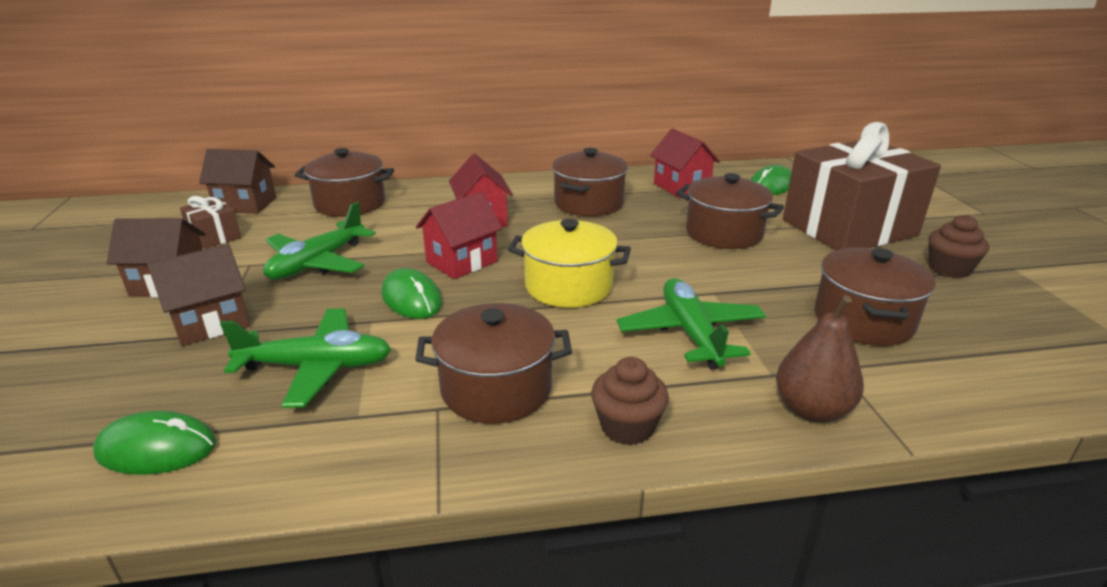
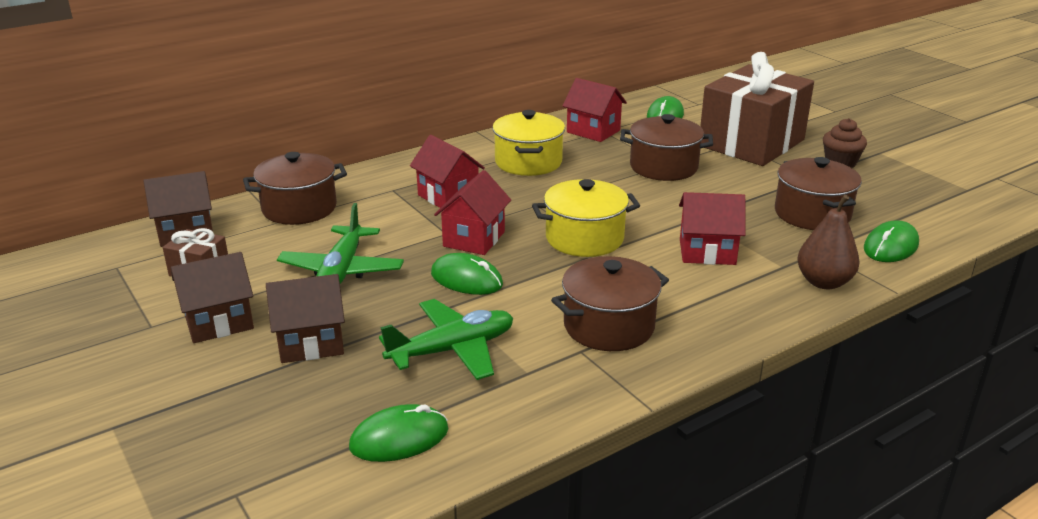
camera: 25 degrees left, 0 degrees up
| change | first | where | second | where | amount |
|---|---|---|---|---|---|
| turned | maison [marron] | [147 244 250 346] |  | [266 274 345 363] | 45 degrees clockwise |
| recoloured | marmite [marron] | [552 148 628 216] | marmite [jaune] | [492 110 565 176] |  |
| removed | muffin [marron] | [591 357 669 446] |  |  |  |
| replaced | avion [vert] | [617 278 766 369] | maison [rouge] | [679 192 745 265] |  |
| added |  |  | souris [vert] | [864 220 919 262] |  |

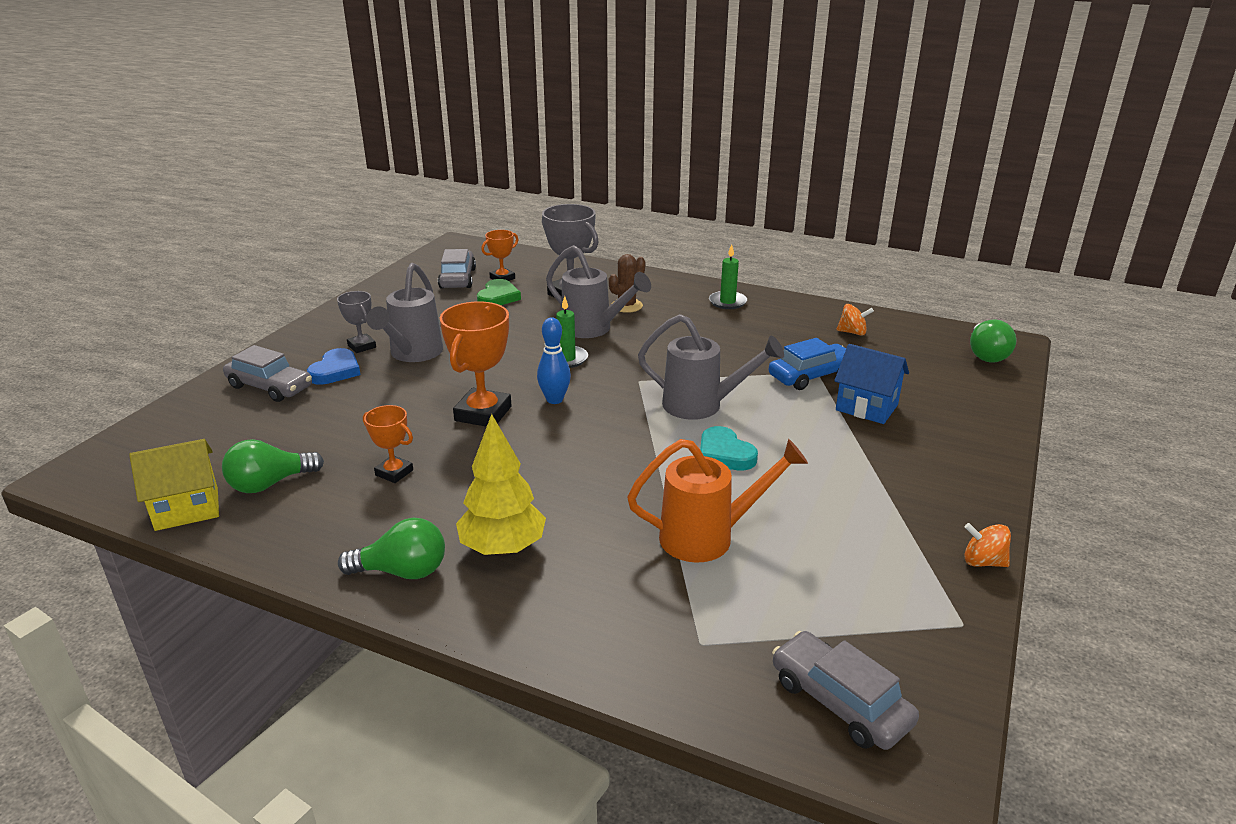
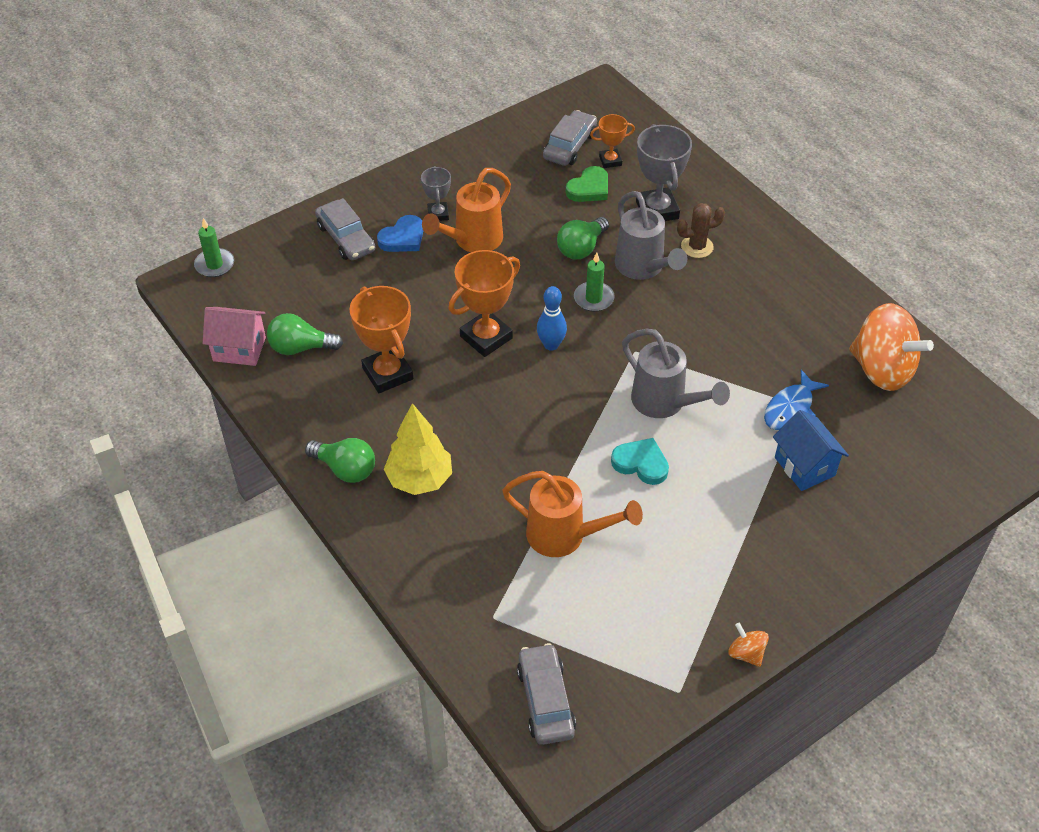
camera: 30 degrees right, 20 degrees up
| change | first | where | second | where | amount |
|---|---|---|---|---|---|
| recoloured | maison [jaune] | [129 439 219 531] | maison [rose] | [203 307 266 366] |  |
| resized | trophée [orange] | [363 405 413 483] |  | [349 286 413 393] | x1.78 |
| recoloured | arrosoir [gris] | [367 263 443 362] | arrosoir [orange] | [422 168 511 252] |  |
| turned | cœur [turquoise] | [700 426 758 470] |  | [611 438 669 485] | 120 degrees clockwise |
| moved | bougie [vert] | [709 245 747 309] |  | [194 218 234 277] |  |
| replaced | voiture [bleu] | [769 338 846 390] | poisson [bleu] | [764 370 829 430] |  |
| resized | toupie [orange] | [837 304 874 336] |  | [849 303 934 391] | x2.30 |
| moved | ampoule [vert] | [970 320 1016 363] |  | [557 217 609 260] |  |

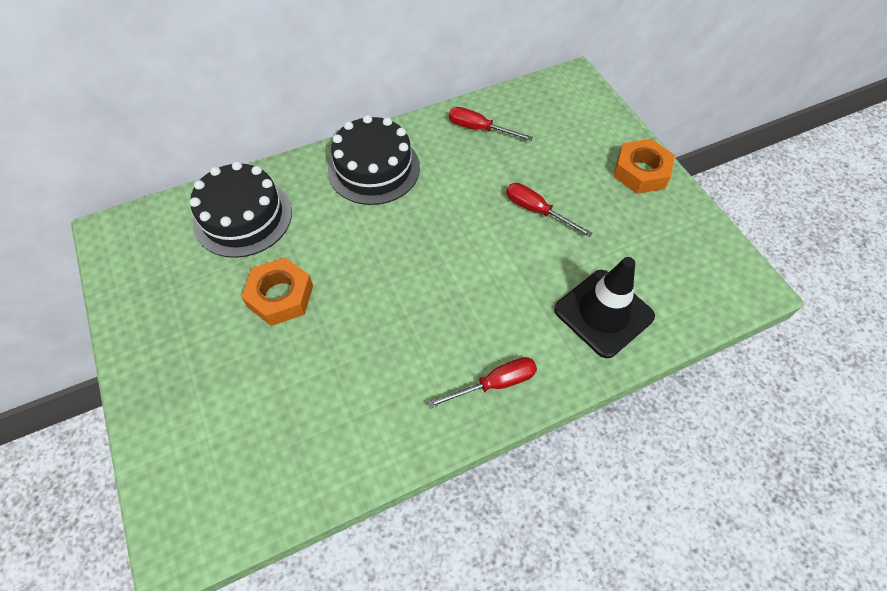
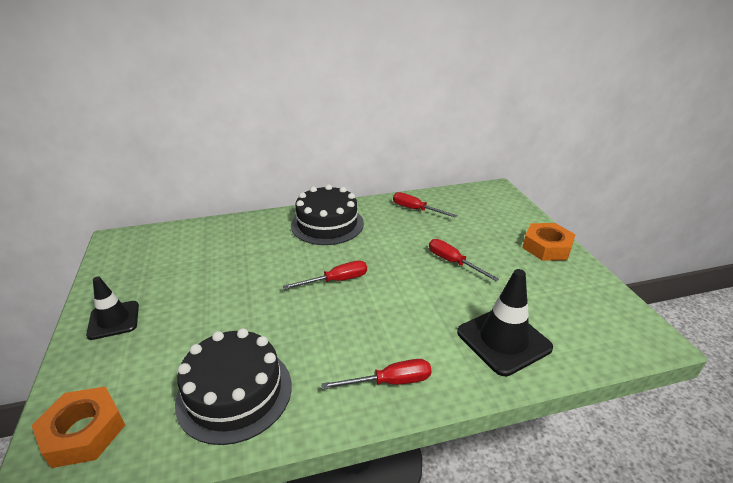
camera: 10 degrees right, 25 degrees down
| change | first | where | second | where | amount |
|---|---|---|---|---|---|
| moved | gâteau [noir] | [190 161 292 258] |  | [175 328 292 445] |  |
| moved | écrou [orange] | [241 258 313 326] |  | [31 386 125 468] |  |
| added |  |  | cône de chantier [noir] | [86 276 139 340] |  |
| added |  |  | tournevis [rouge] | [283 260 367 290] |  |

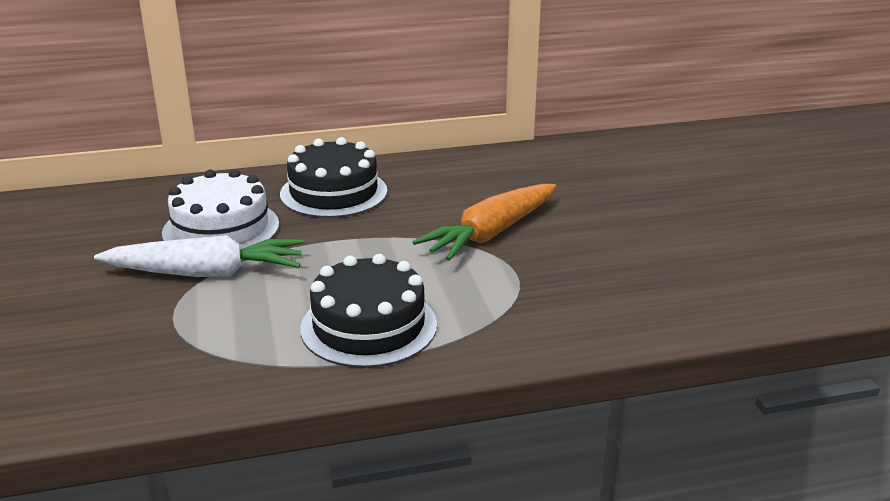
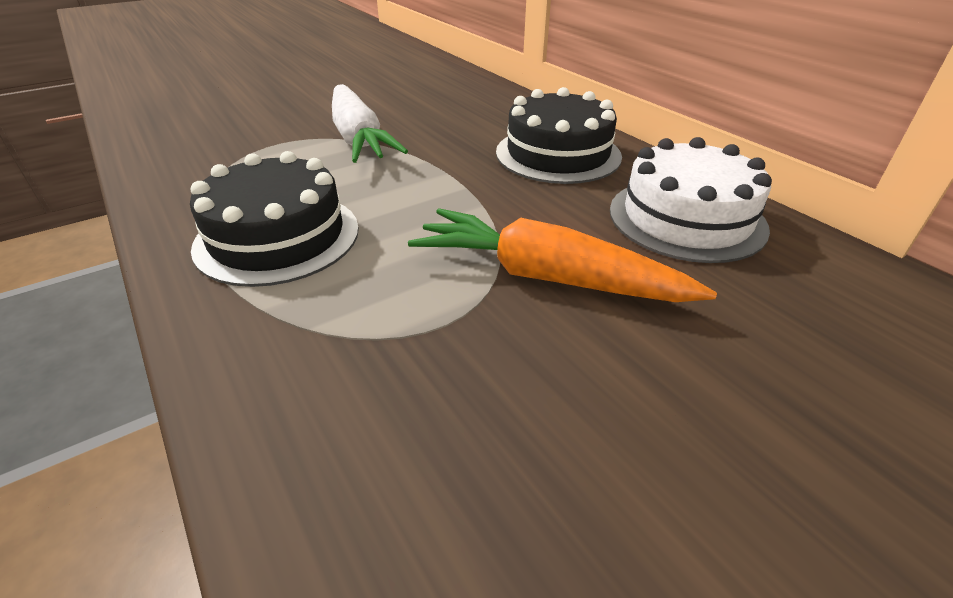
camera: 70 degrees right, 10 degrees up
| change | first | where | second | where | amount |
|---|---|---|---|---|---|
| moved | gâteau [blanc] | [162 169 279 249] |  | [610 137 772 263] |  |

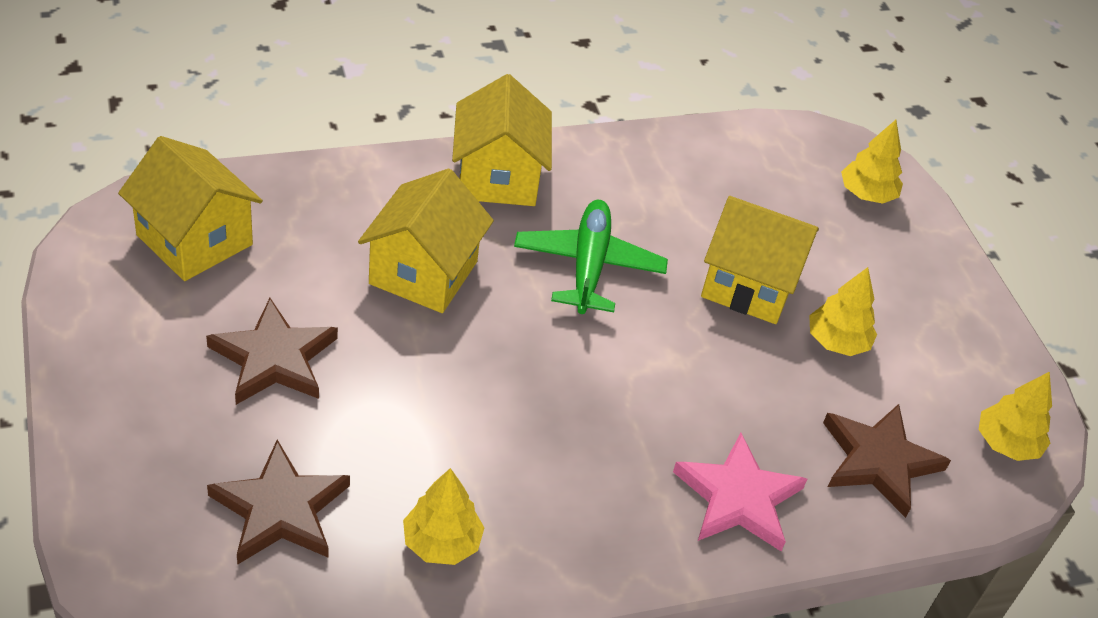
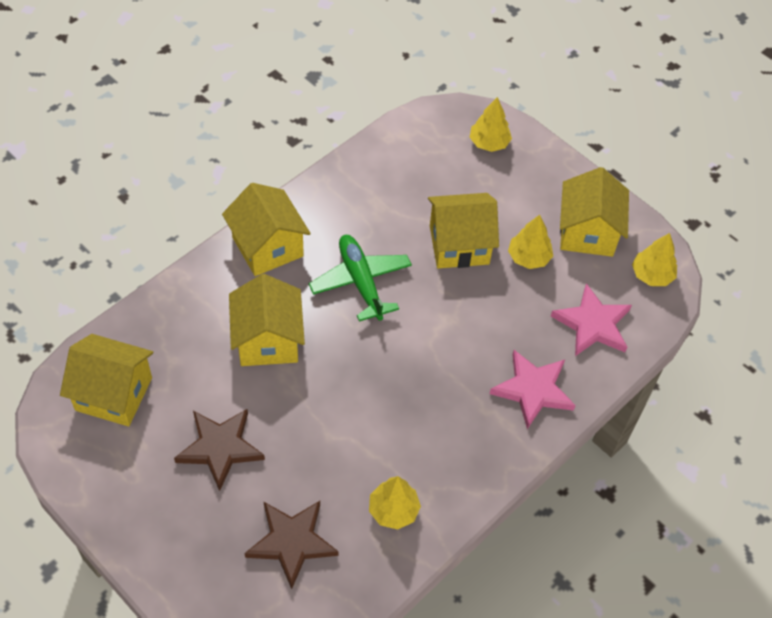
camera: 25 degrees left, 10 degrees up
| change | first | where | second | where | amount |
|---|---|---|---|---|---|
| recoloured | étoile [marron] | [823 404 951 518] | étoile [rose] | [551 283 632 356] |  |
| added |  |  | maison [jaune] | [560 167 629 257] |  |

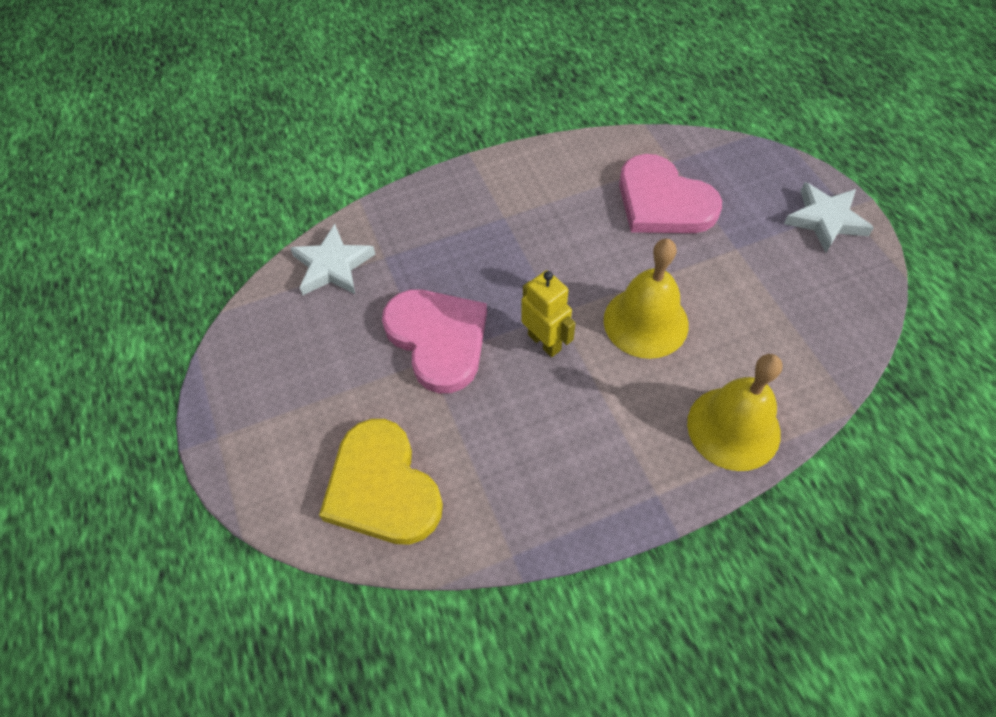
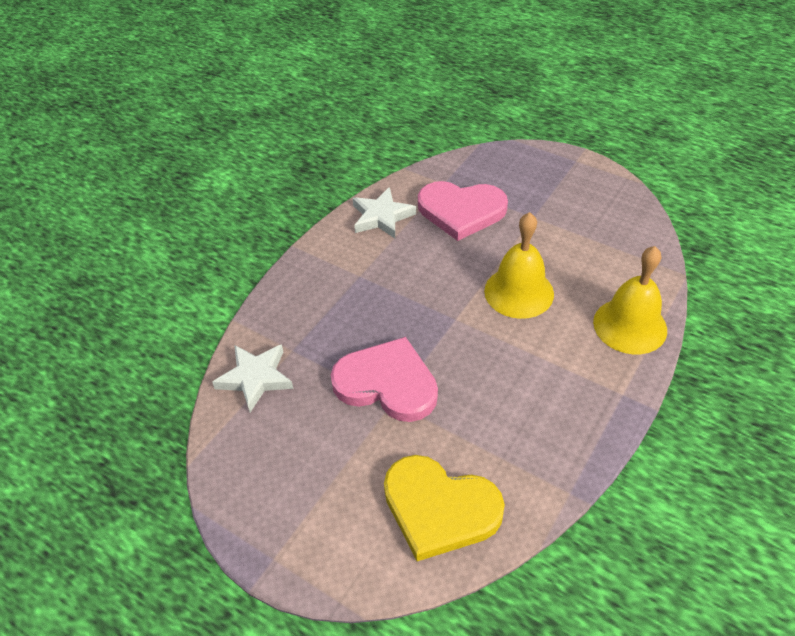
camera: 35 degrees left, 10 degrees down
| change | first | where | second | where | amount |
|---|---|---|---|---|---|
| removed | robot [jaune] | [521 270 576 357] |  |  |  |
| moved | étoile [blanc] | [784 182 874 253] |  | [353 187 416 238] |  |

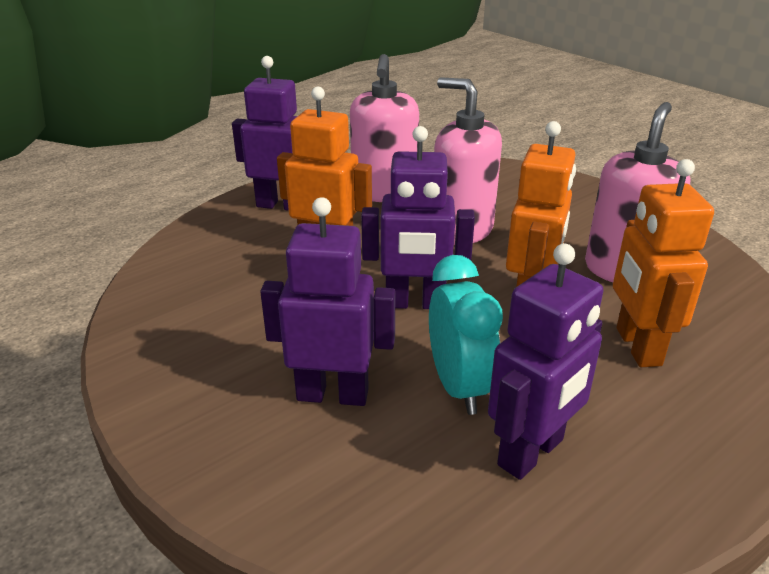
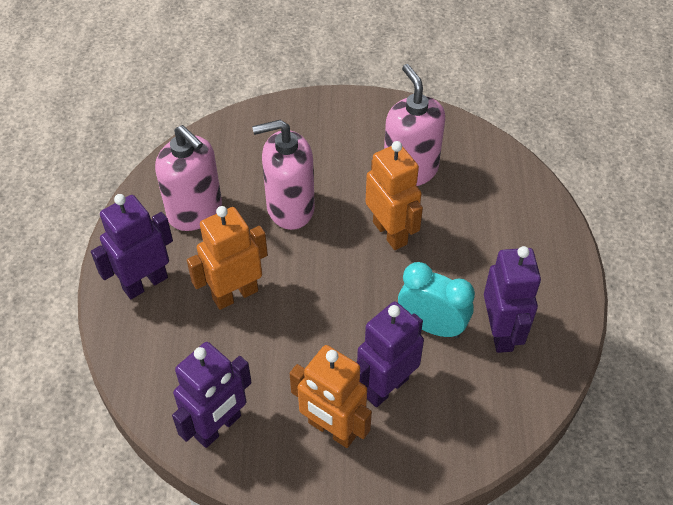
camera: 50 degrees left, 20 degrees up
| change | first | where | second | where | amount |
|---|---|---|---|---|---|
| moved | robot [violet] | [361 126 475 309] |  | [172 342 252 448] |  |
| moved | robot [orange] | [613 159 714 367] |  | [290 345 372 448] |  |

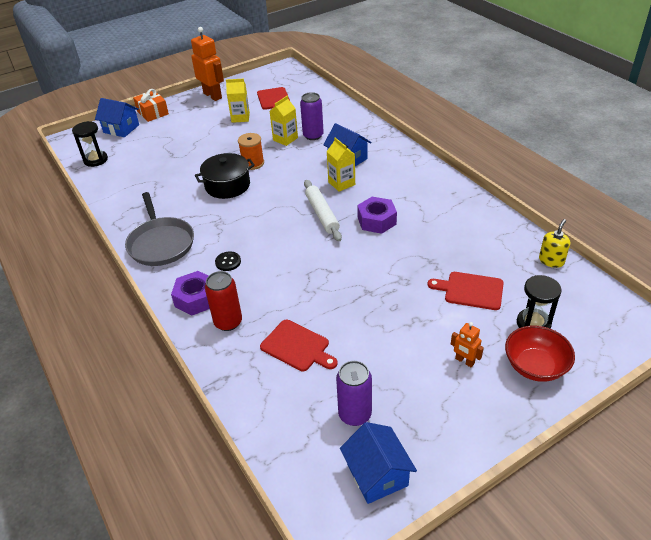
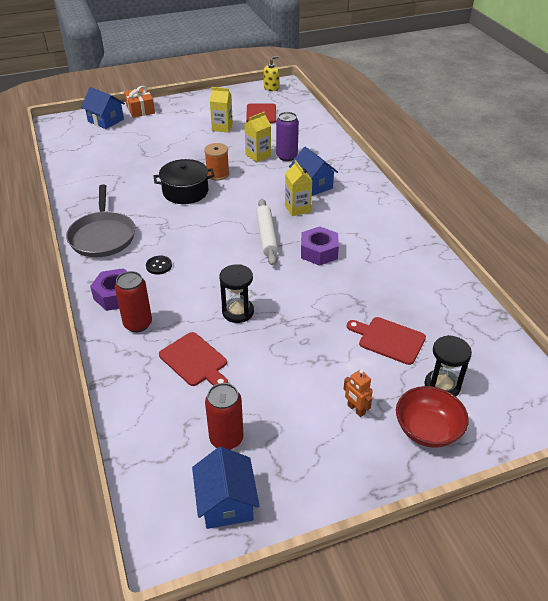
camera: 10 degrees right, 0 degrees up
| change | first | where | second | where | amount |
|---|---|---|---|---|---|
| moved | sablier [noir] | [72 121 108 167] |  | [219 264 254 323] |  |
| removed | robot [orange] | [191 27 224 101] |  |  |  |
| recoloured | canette [violet] | [336 361 372 426] | canette [rouge] | [205 383 243 450] |  |
| moved | distributeur de savon [jaune] | [539 219 570 268] |  | [264 56 279 91] |  |

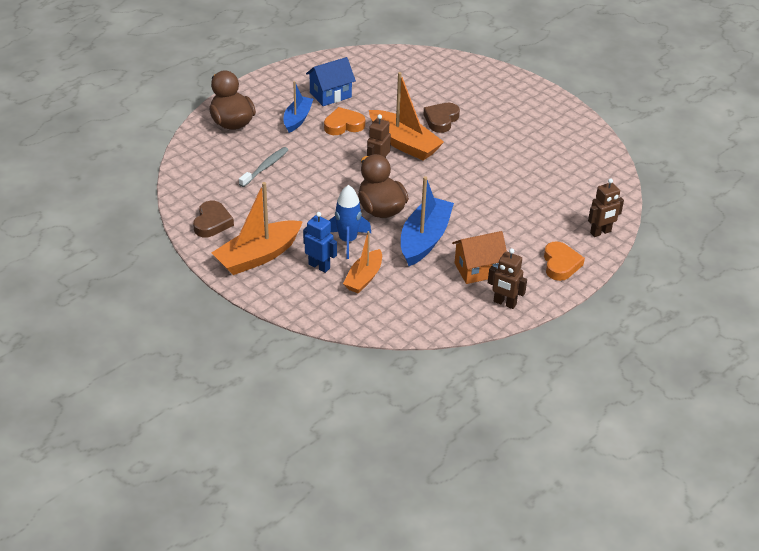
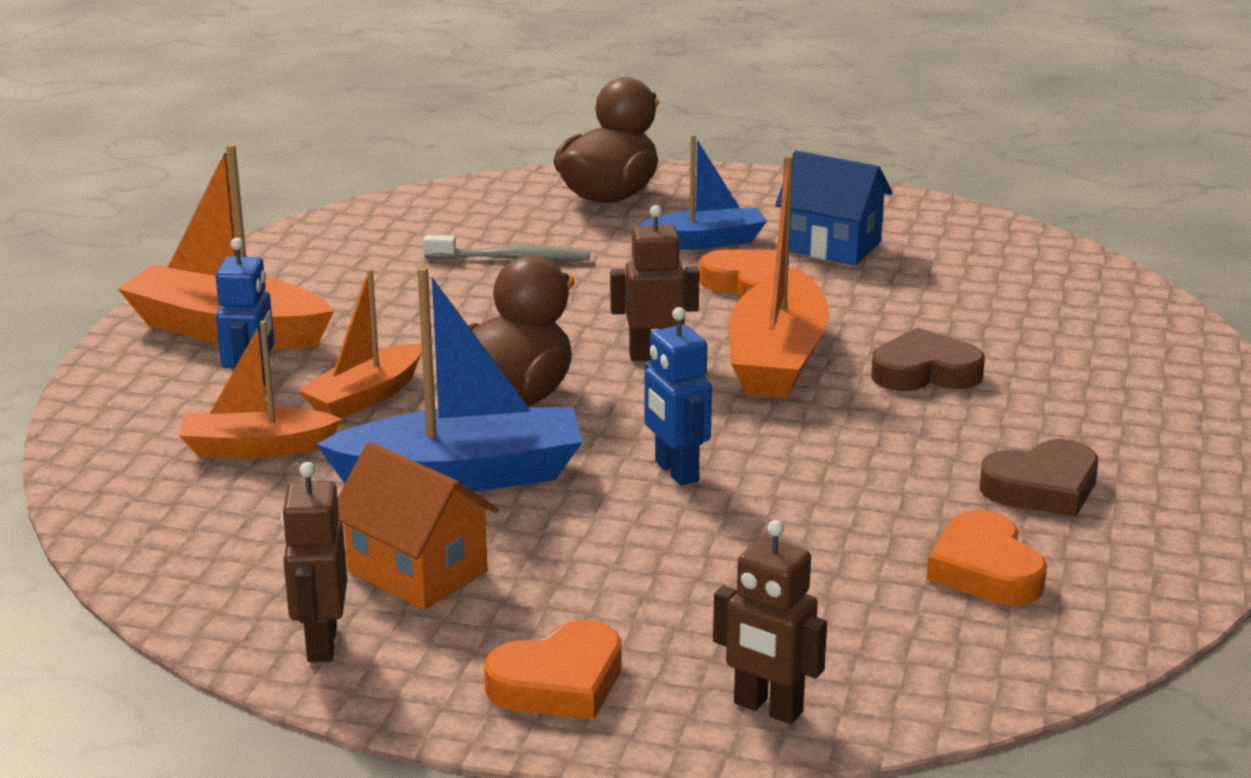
camera: 60 degrees right, 15 degrees down
| change | first | where | second | where | amount |
|---|---|---|---|---|---|
| moved | cœur [marron] | [193 201 234 237] |  | [979 439 1098 517] |  |
| replaced | fusée [bleu] | [329 185 371 259] | bateau [orange] | [298 269 422 418] |  |
| added |  |  | robot [bleu] | [644 307 712 485] |  |
| added |  |  | cœur [orange] | [926 510 1047 605] |  |

